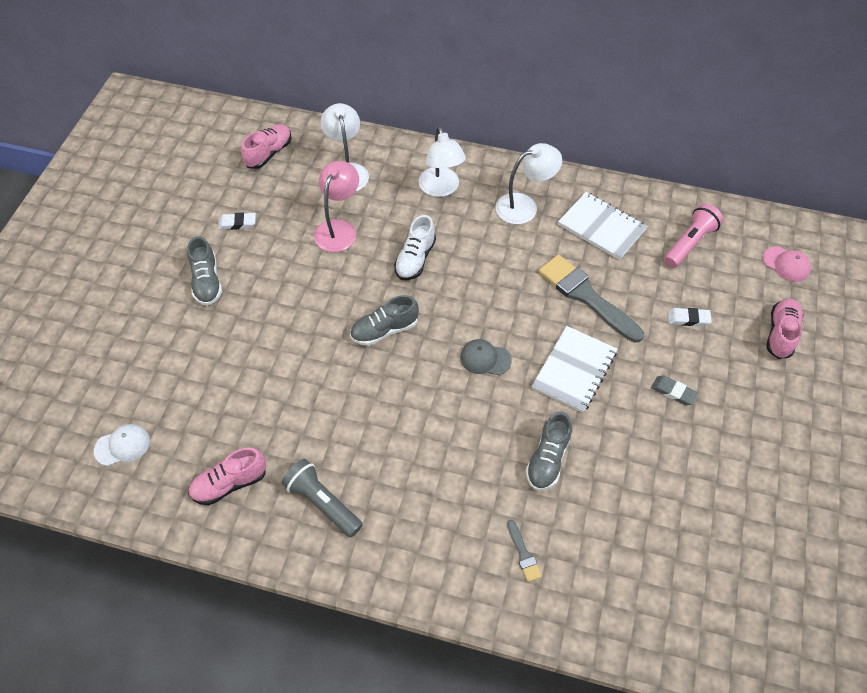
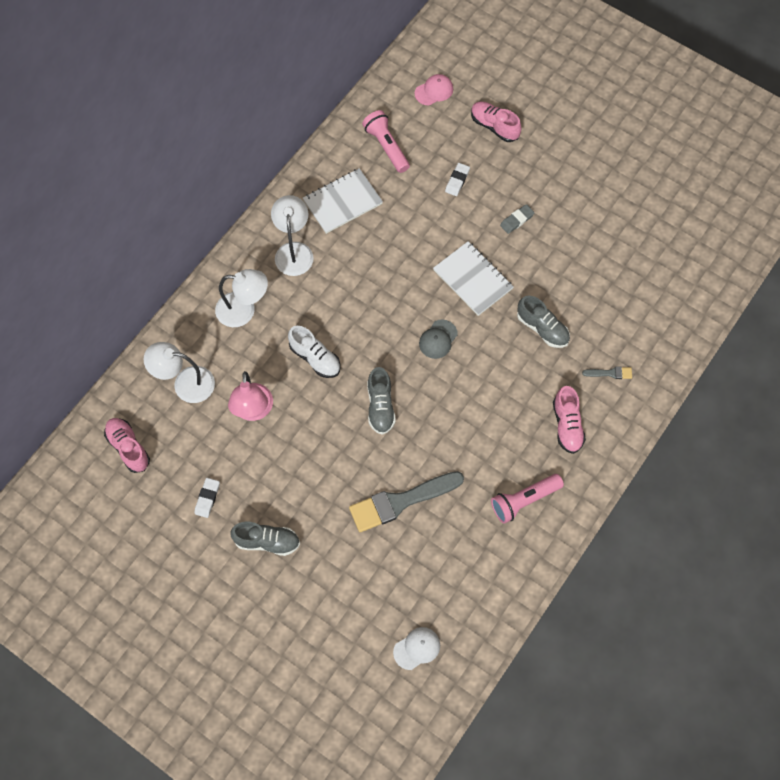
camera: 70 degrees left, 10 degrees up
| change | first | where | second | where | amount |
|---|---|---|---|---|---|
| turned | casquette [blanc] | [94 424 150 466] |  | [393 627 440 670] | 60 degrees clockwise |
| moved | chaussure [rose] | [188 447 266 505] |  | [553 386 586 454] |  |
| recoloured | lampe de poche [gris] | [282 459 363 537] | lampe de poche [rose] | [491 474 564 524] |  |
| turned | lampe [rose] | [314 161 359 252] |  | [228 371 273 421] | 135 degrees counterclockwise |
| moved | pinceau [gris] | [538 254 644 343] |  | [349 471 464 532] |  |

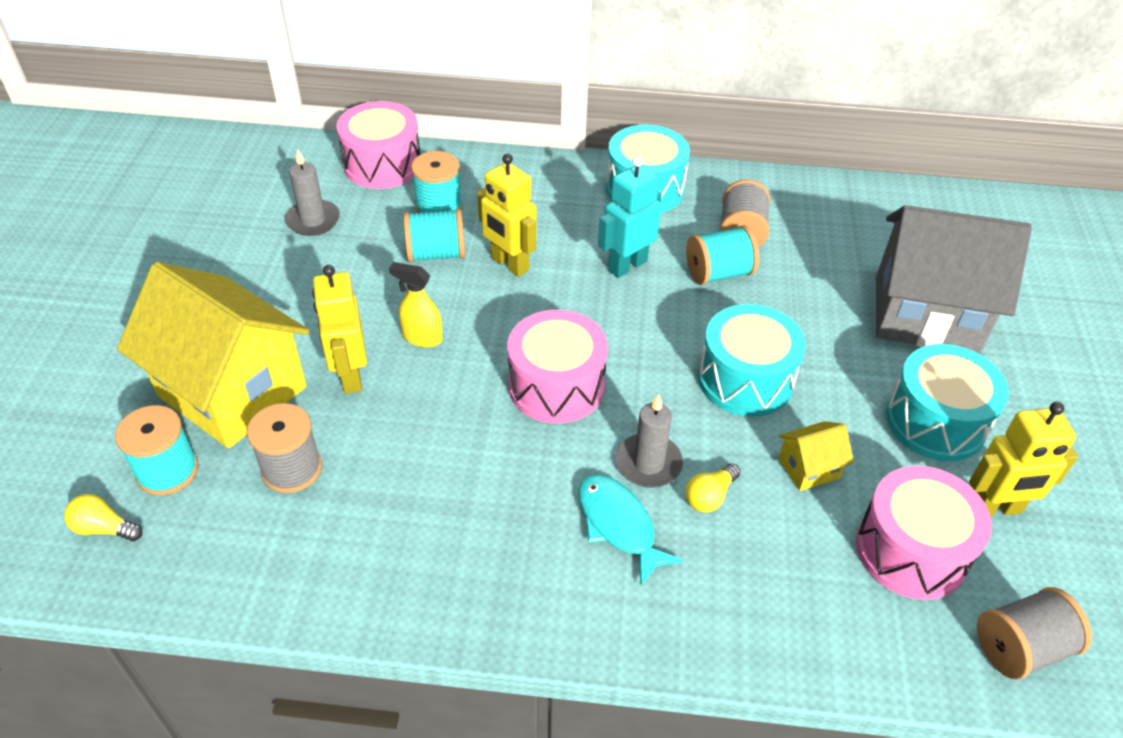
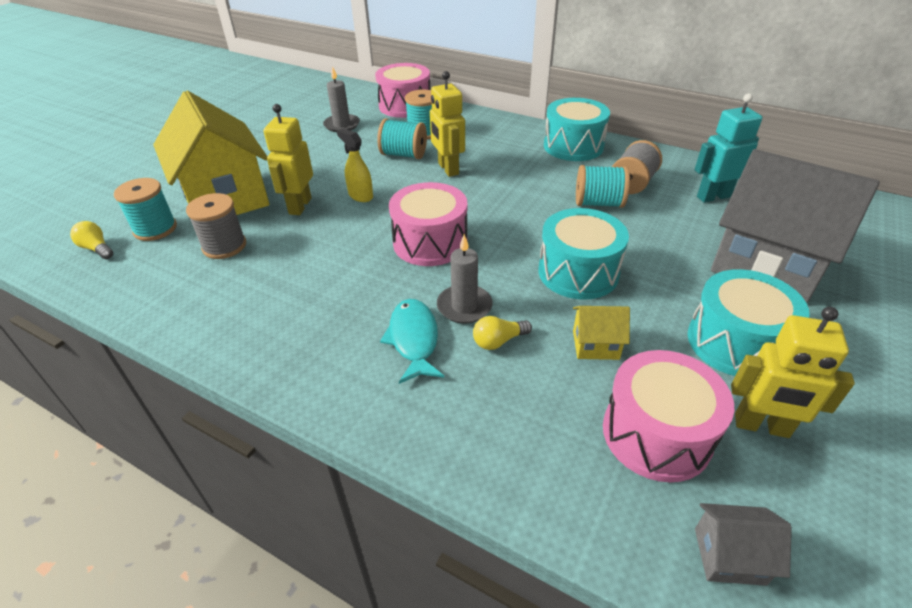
camera: 25 degrees right, 5 degrees down
| change | first | where | second | where | amount |
|---|---|---|---|---|---|
| moved | robot [turquoise] | [598 156 662 278] |  | [695 94 762 203] |  |
| replaced | bobine [gris] | [977 587 1092 680] | maison [gris] | [695 503 792 586] |  |

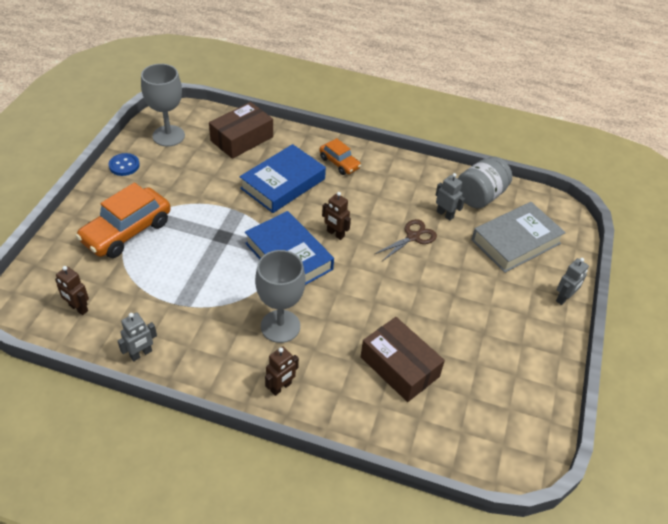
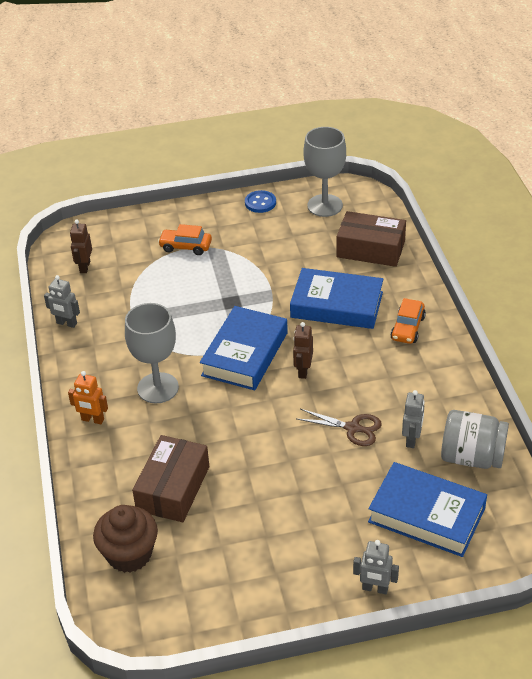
camera: 65 degrees right, 5 degrees down
| change | first | where | second | where | amount |
|---|---|---|---|---|---|
| resized | voiture [orange] | [76 183 171 258] |  | [158 224 212 255] | x0.55 |
| recoloured | robot [marron] | [265 346 299 396] | robot [orange] | [68 371 108 424] |  |
| recoloured | livre [gris] | [472 202 566 273] | livre [bleu] | [368 462 487 557] |  |
| added |  |  | muffin [marron] | [93 505 158 573] |  |

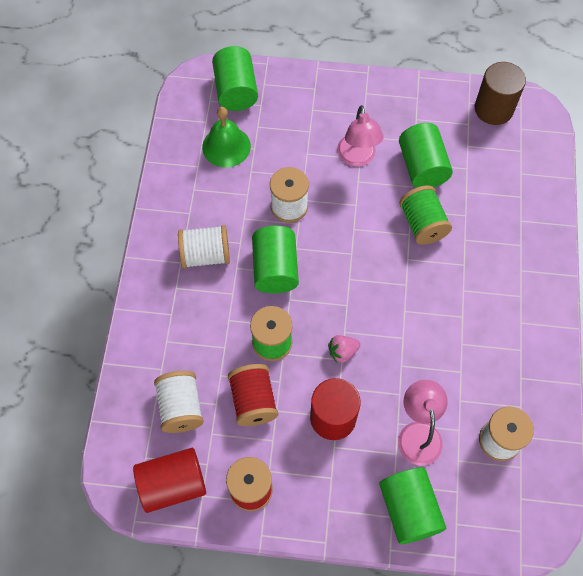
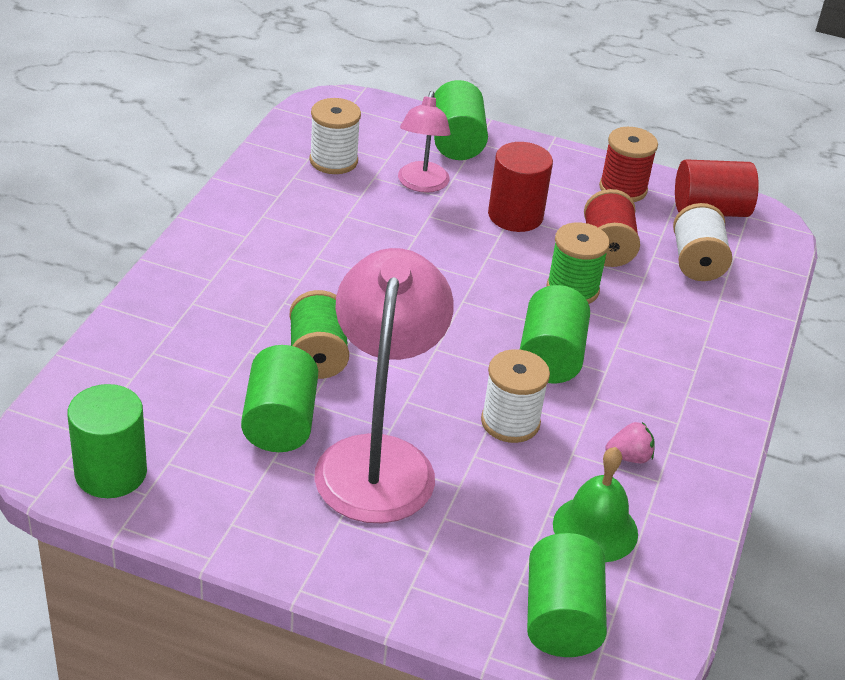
camera: 170 degrees left, 25 degrees down
| change | first | where | second | where | amount |
|---|---|---|---|---|---|
| removed | bobine [blanc] | [178 225 230 269] |  |  |  |
| moved | fraise [rose] | [328 335 360 363] |  | [605 422 654 463] |  |
| resized | lampe [rose] | [337 105 384 166] |  | [314 248 454 523] | x1.81 |
| recoloured | cylindre [marron] | [475 62 526 125] | cylindre [vert] | [67 384 147 498] |  |

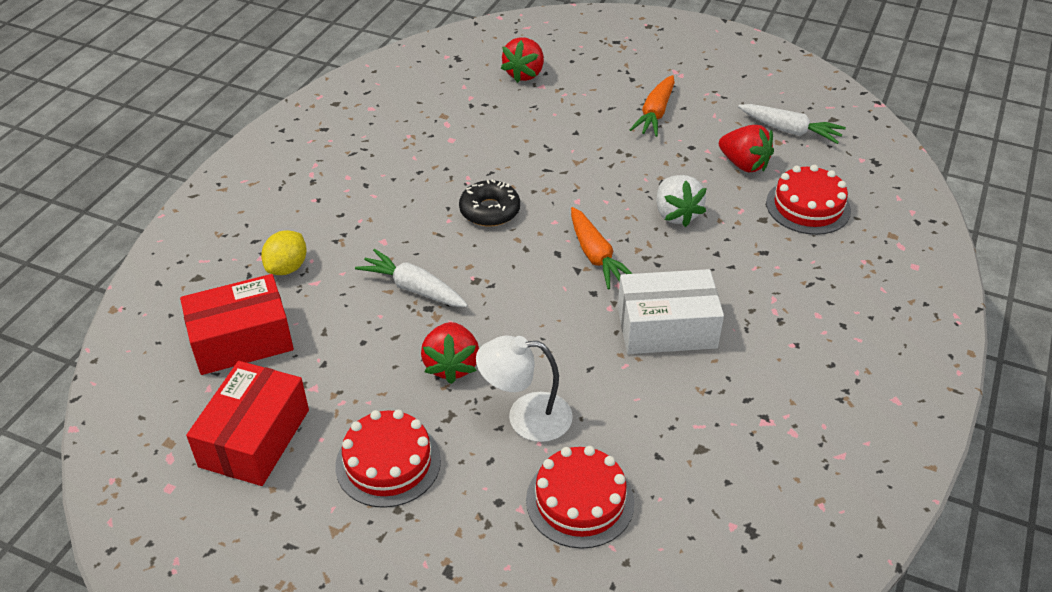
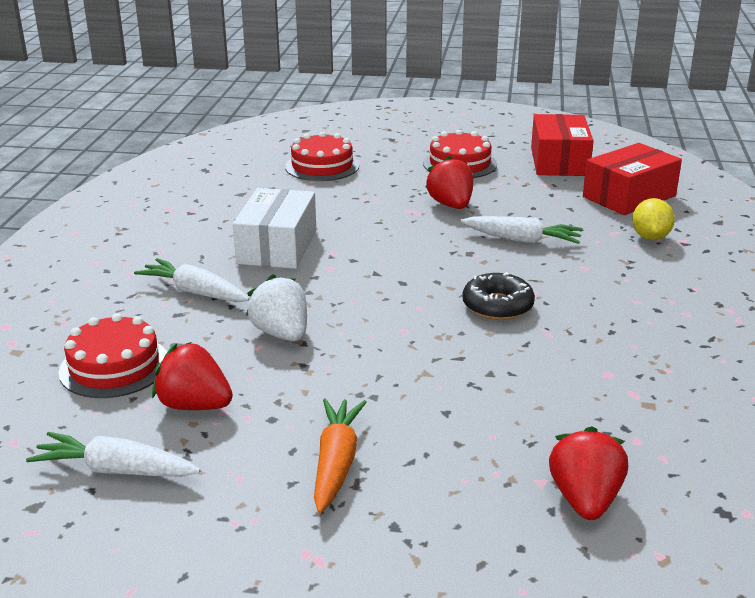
camera: 165 degrees right, 15 degrees down
| change | first | where | second | where | amount |
|---|---|---|---|---|---|
| removed | lampe [blanc] | [476 336 573 442] |  |  |  |
| removed | carotte [orange] | [571 207 632 289] |  |  |  |
| turned | boîte [blanc] | [617 269 724 354] |  | [233 188 316 269] | 60 degrees counterclockwise |
| added |  |  | carotte [blanc] | [134 258 249 302] |  |

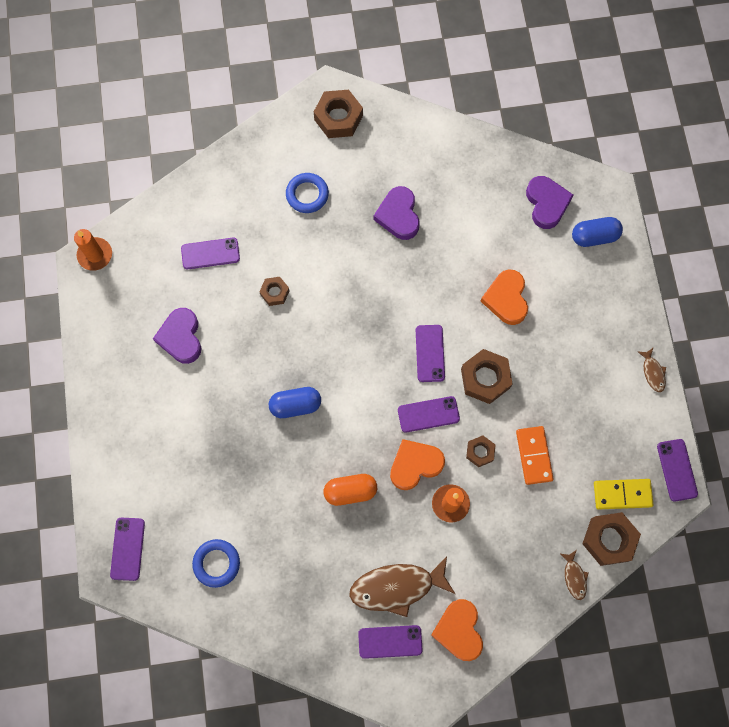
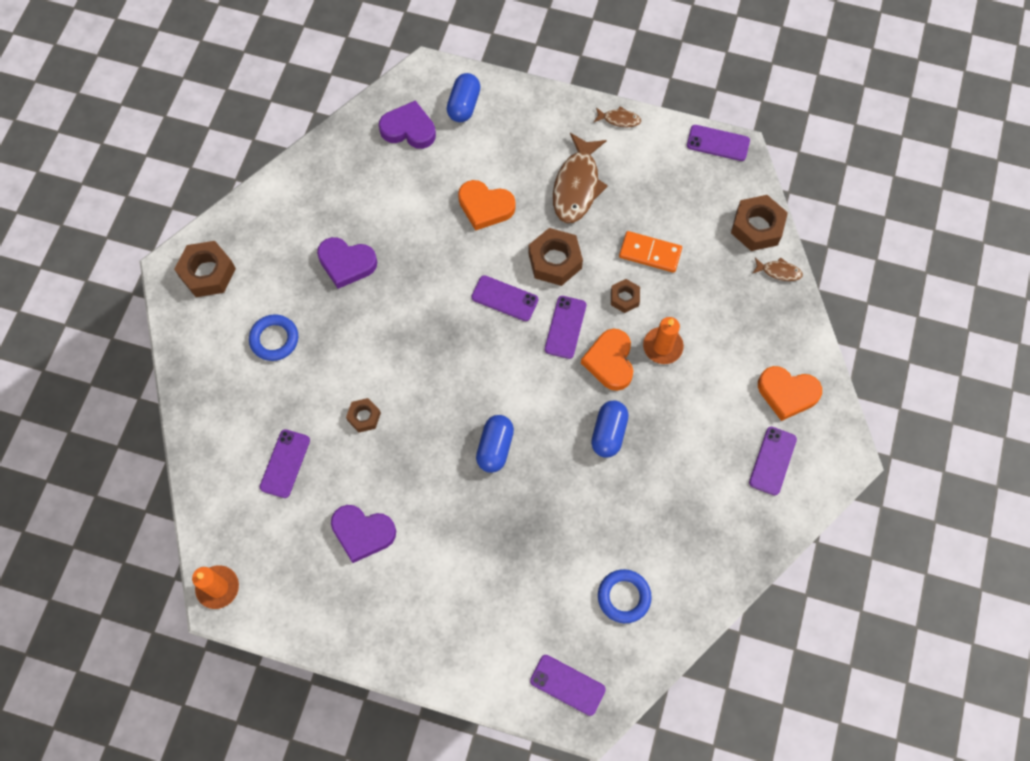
camera: 65 degrees left, 5 degrees down
| change | first | where | second | where | amount |
|---|---|---|---|---|---|
| recoloured | gélule [orange] | [324 474 377 506] | gélule [bleu] | [591 400 629 458] |  |
| moved | poisson [marron] | [349 556 455 617] |  | [553 133 608 223] |  |
| removed | domino [jaune] | [594 479 653 510] |  |  |  |

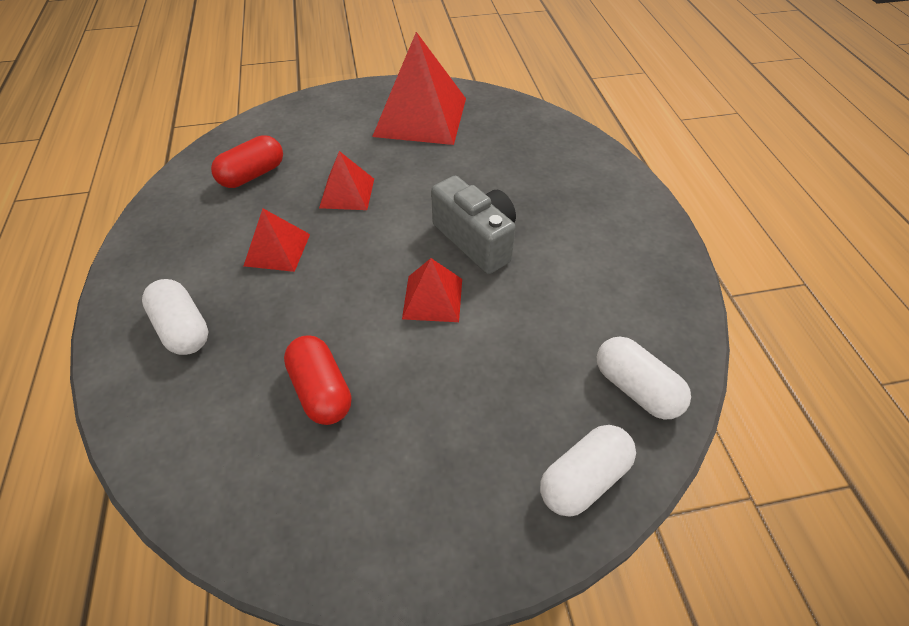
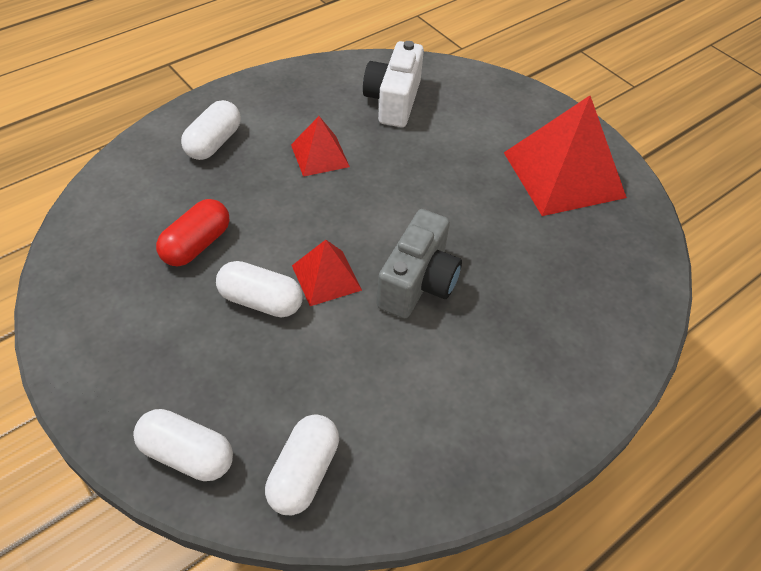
camera: 60 degrees right, 0 degrees up
| change | first | where | second | where | amount |
|---|---|---|---|---|---|
| replaced | gélule [rouge] | [211 135 283 188] | appareil photo [blanc] | [363 41 424 127] |  |
| removed | pyramide [rouge] | [319 151 374 210] |  |  |  |
| added |  |  | gélule [blanc] | [216 261 303 318] |  |

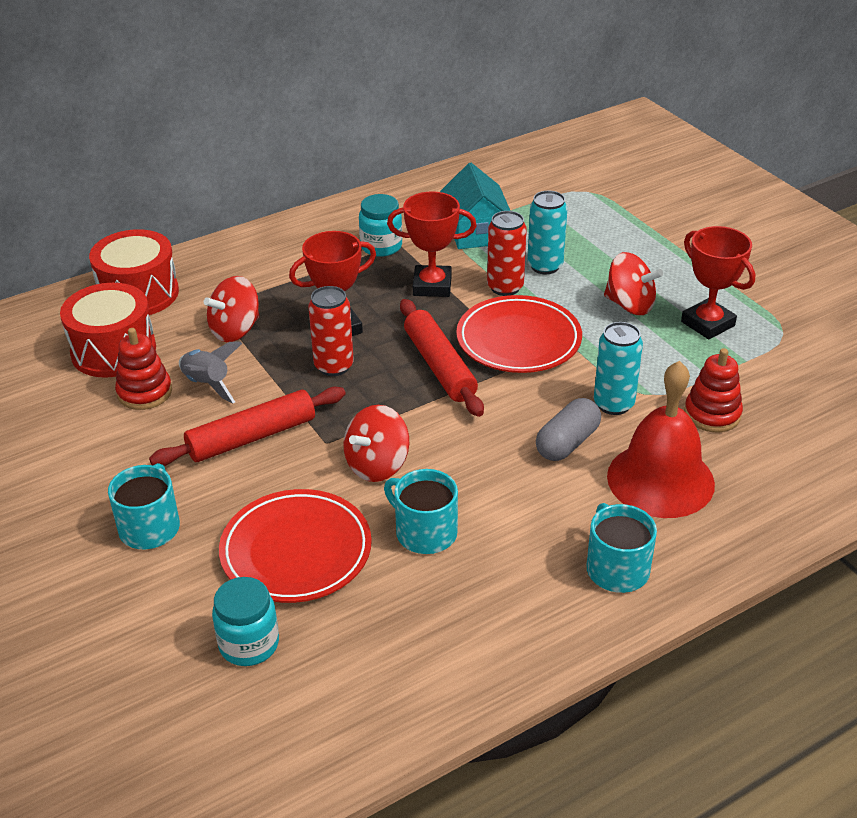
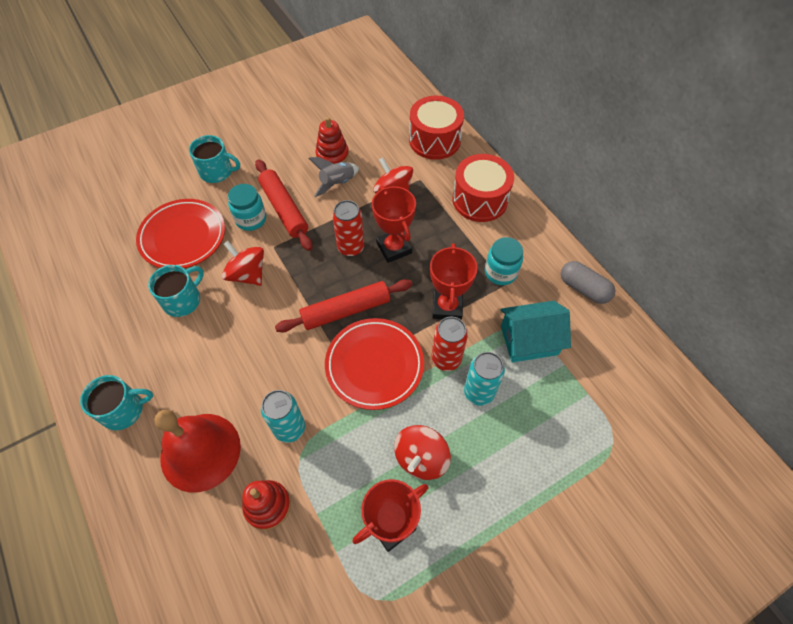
camera: 90 degrees right, 20 degrees up
| change | first | where | second | where | amount |
|---|---|---|---|---|---|
| moved | tambour [rouge] | [60 283 156 378] |  | [453 154 514 222] |  |
| moved | bocal [turquoise] | [212 577 279 666] |  | [228 184 266 231] |  |
| moved | gélule [gris] | [536 398 601 461] |  | [561 261 615 304] |  |

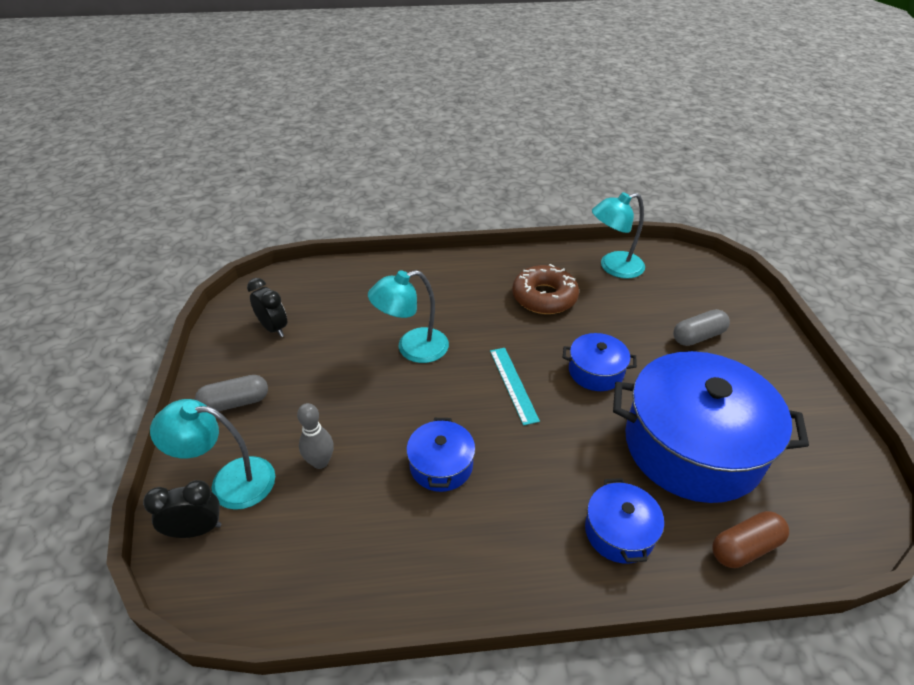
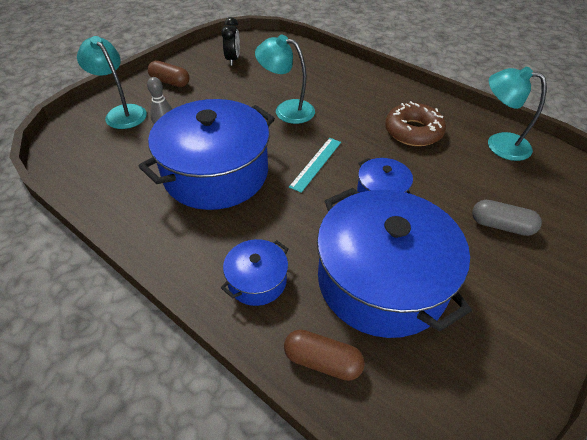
camera: 45 degrees right, 5 degrees up
| change | first | where | second | where | amount |
|---|---|---|---|---|---|
| removed | réveil [noir] | [143 480 221 538] |  |  |  |
| recoloured | gélule [gris] | [195 375 268 411] | gélule [marron] | [148 61 190 87] |  |
| resized | marmite [bleu] | [406 418 475 492] |  | [139 99 275 210] | x2.19 |

